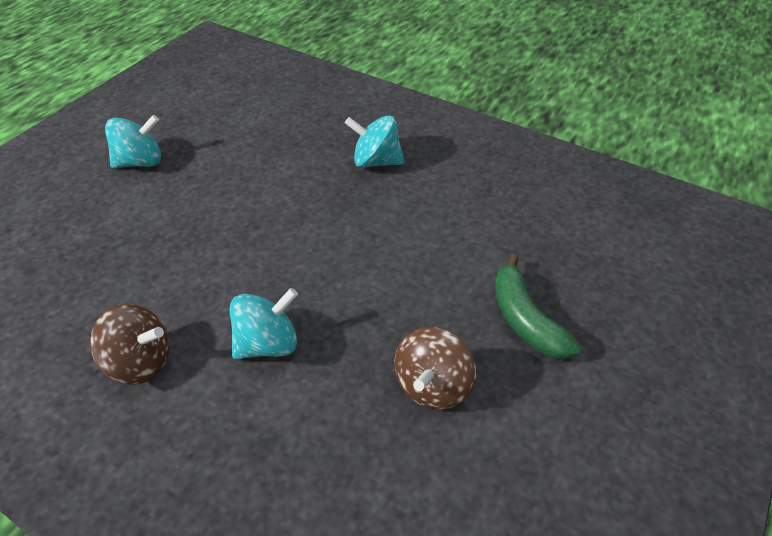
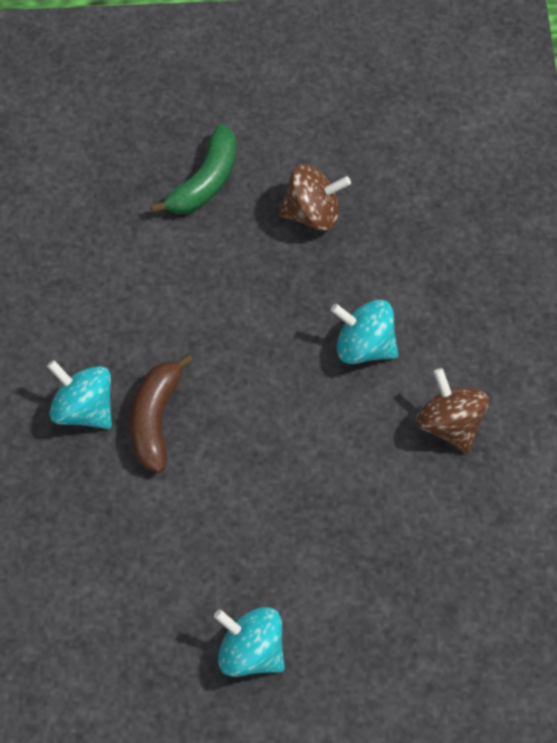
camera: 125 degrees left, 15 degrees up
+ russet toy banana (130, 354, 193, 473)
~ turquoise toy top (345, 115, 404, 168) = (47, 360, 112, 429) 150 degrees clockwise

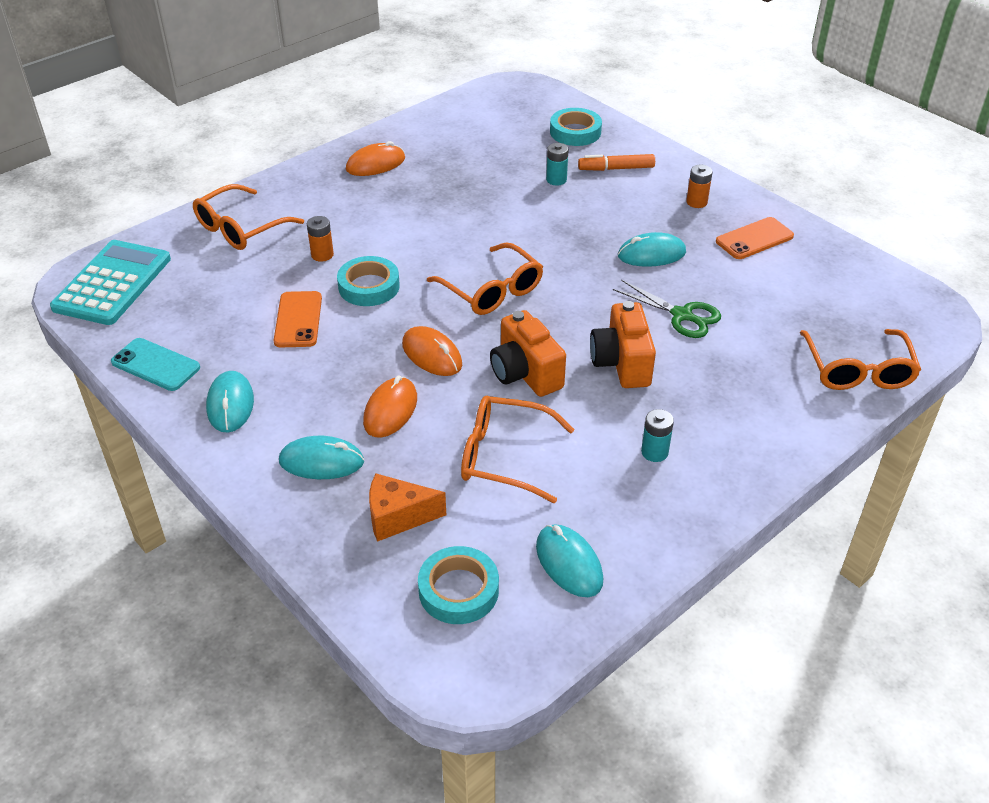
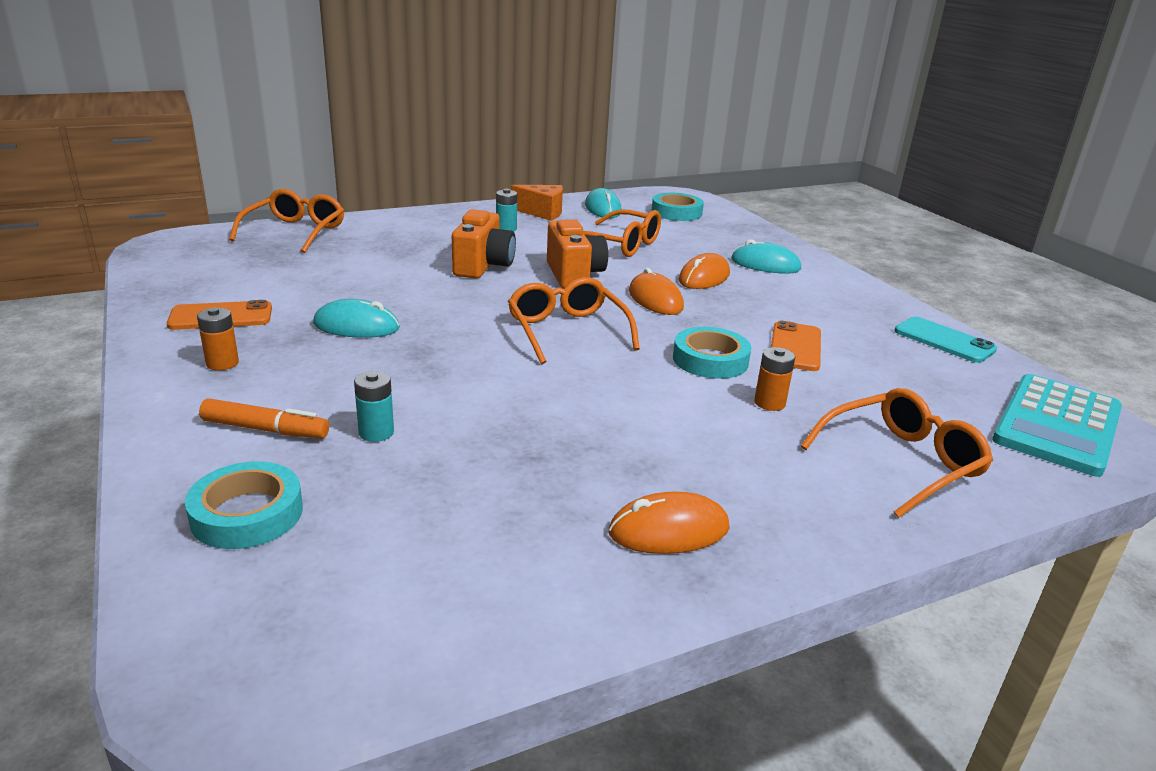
camera: 165 degrees left, 15 degrees down
- turquoise computer mouse (206, 371, 254, 433)
- leaf-green scissors (613, 280, 721, 338)
~ orange-coloured cheese (369, 474, 446, 542) to (511, 185, 563, 221)

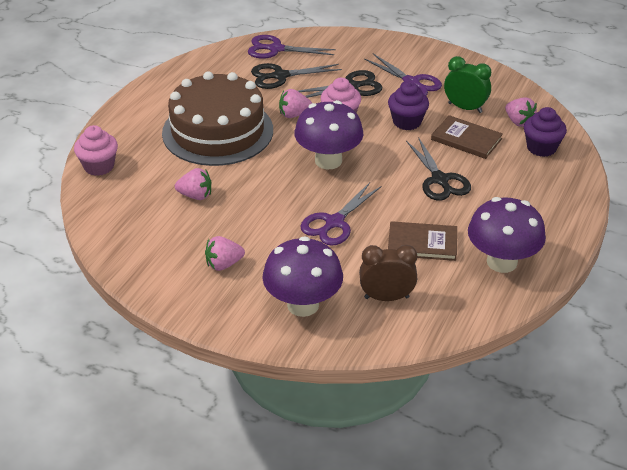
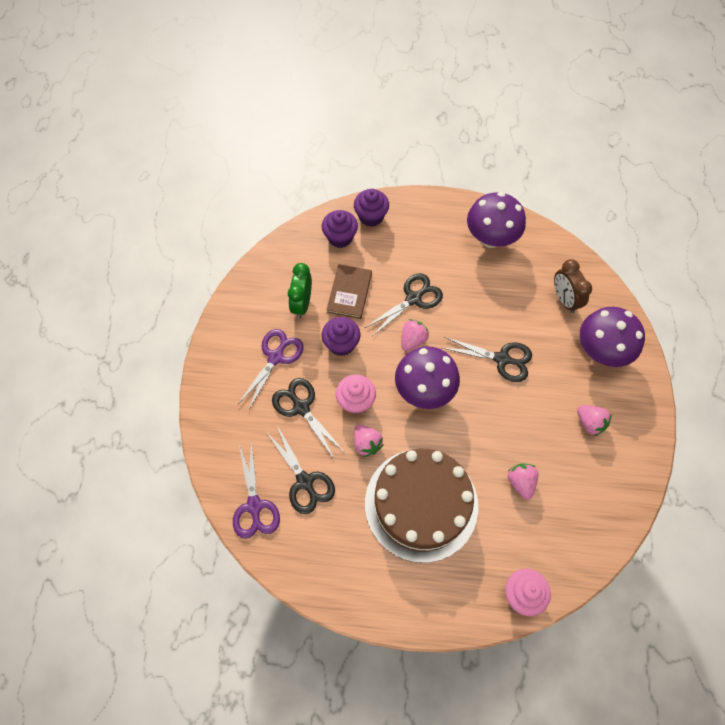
camera: 110 degrees left, 25 degrees up
- russet hardback (388, 221, 457, 261)
+ royal purple fairy cake (354, 189, 389, 227)
~ rosy strawberry (505, 97, 537, 127) to (401, 319, 429, 351)
~ royal purple scissors (300, 182, 382, 246) to black scissors (443, 337, 532, 382)

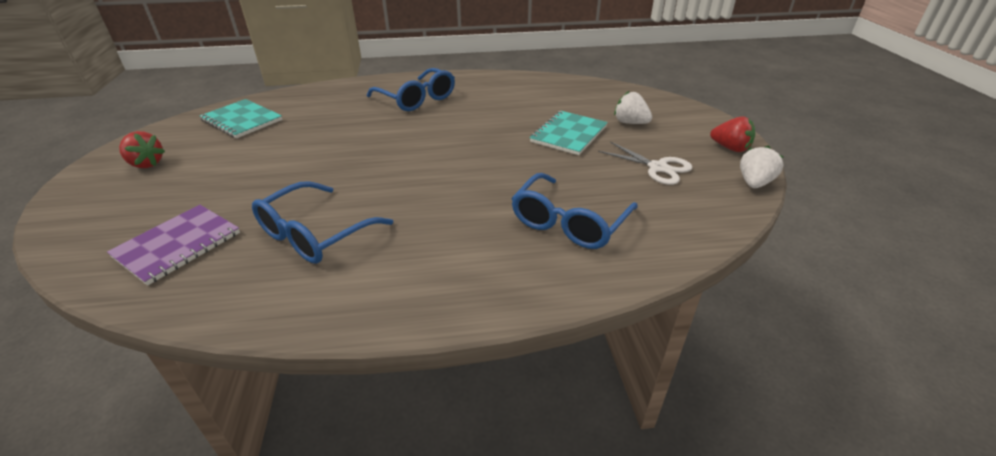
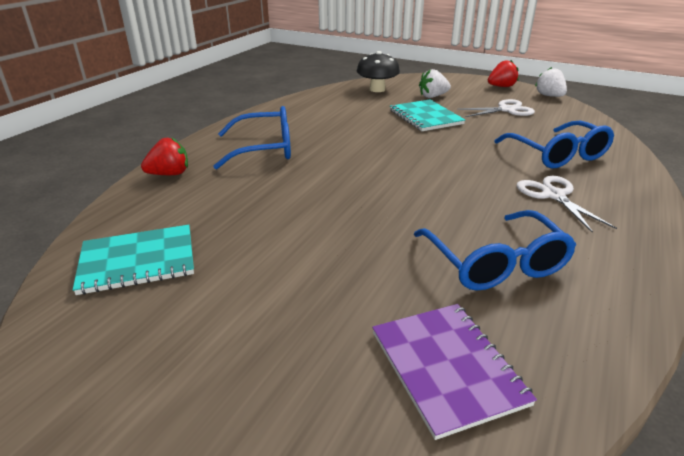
camera: 55 degrees left, 5 degrees down
+ black toadstool (357, 51, 400, 92)
+ snow-white scissors (517, 176, 617, 233)
~ crimson strawberry (119, 131, 165, 168) to (141, 137, 188, 175)

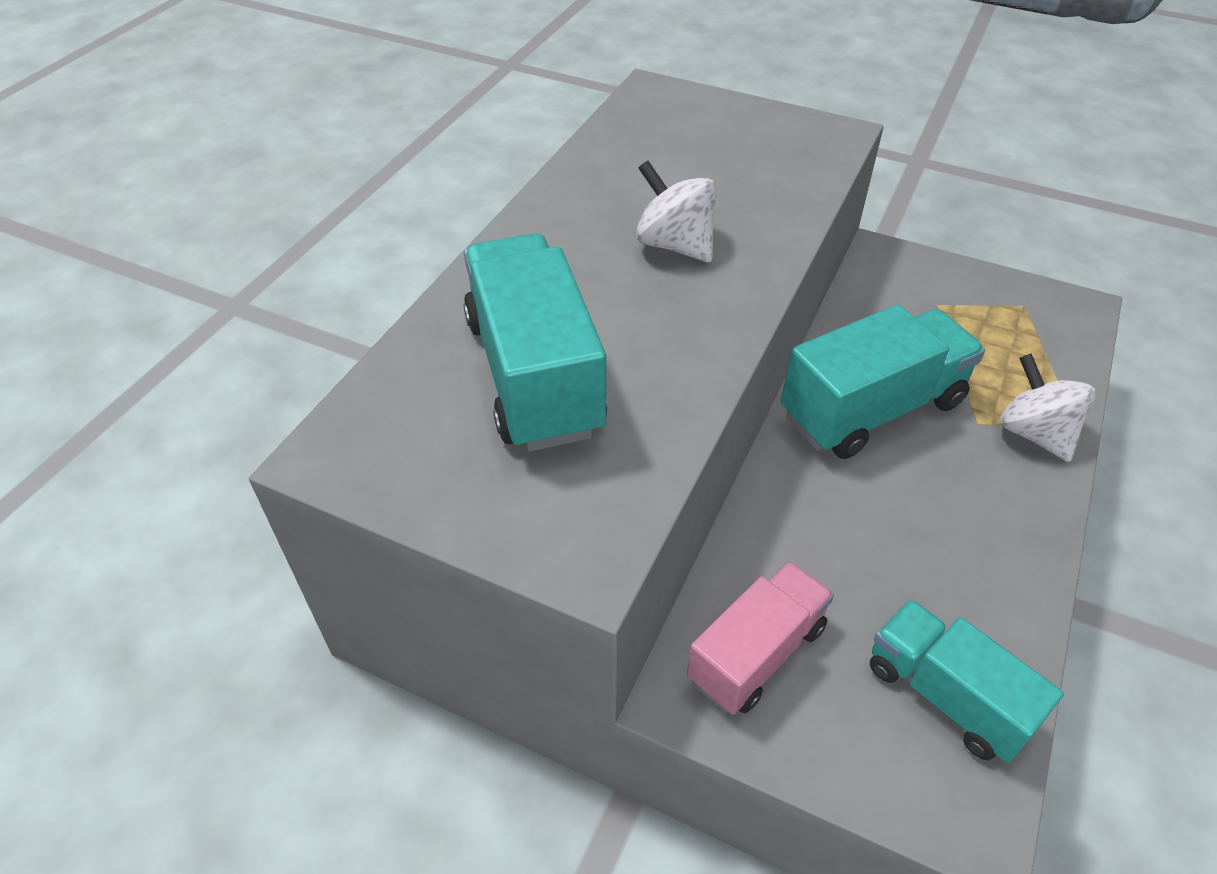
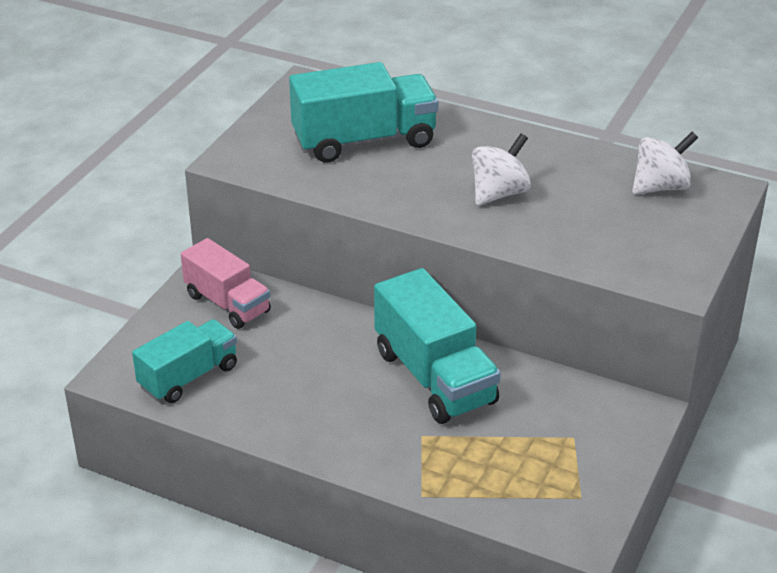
camera: 90 degrees right, 10 degrees down
~ snow-white toy top (1000, 353, 1096, 462) to (632, 132, 698, 195)

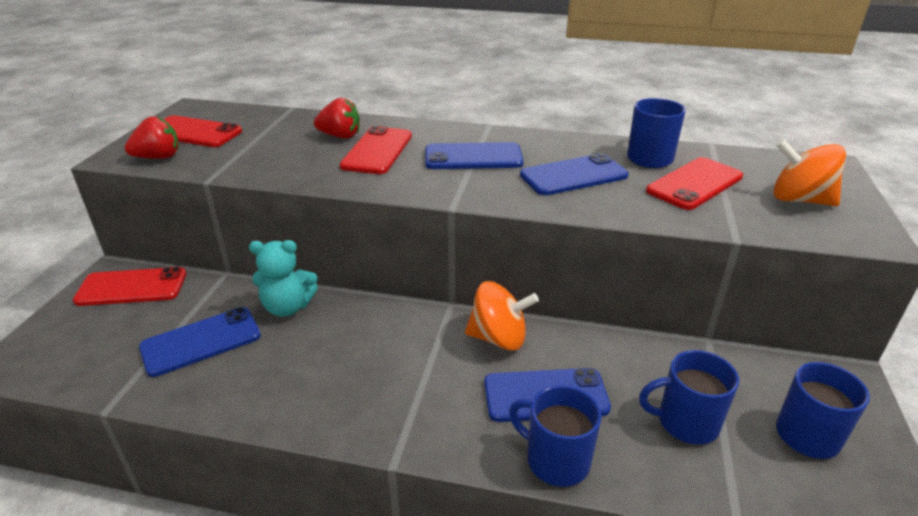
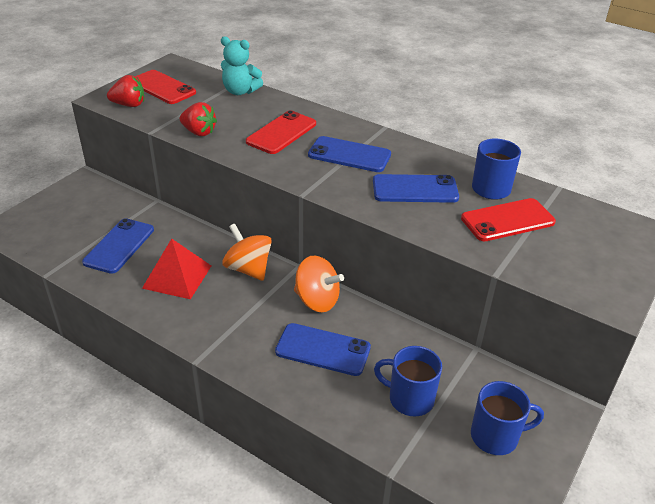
camera: 20 degrees right, 5 degrees up
- crimson smartphone (73, 267, 186, 306)
- cobalt tea mug (509, 385, 602, 487)
+ crimson pyramid shape (142, 239, 211, 299)
~ turquoise stuffed bear (249, 240, 318, 317) to (221, 36, 263, 95)
~ crimson strawberry (314, 98, 360, 139) to (180, 102, 217, 136)
~ orange-coloured toy top (773, 139, 846, 206) to (222, 224, 272, 281)
~ cobalt smartphone (139, 307, 261, 377) = (82, 218, 154, 274) 60 degrees counterclockwise

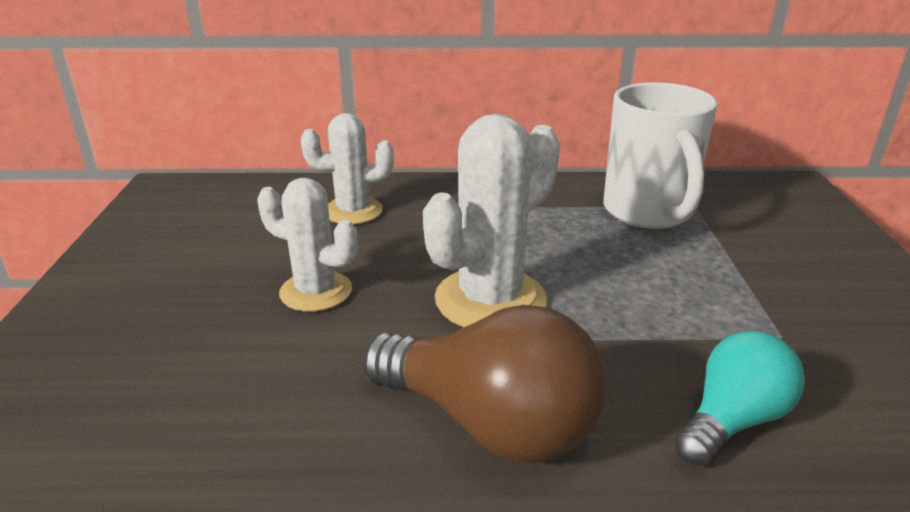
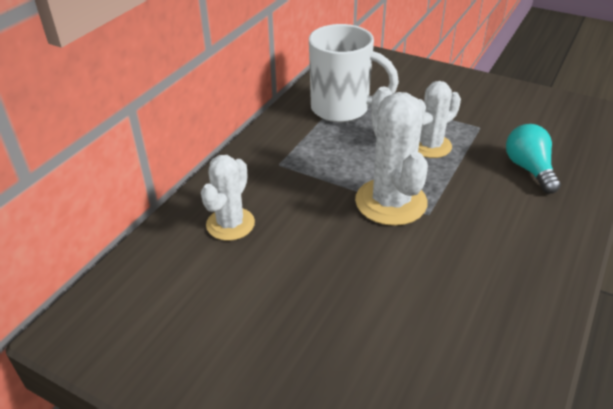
camera: 60 degrees left, 10 degrees up
- russet lightbulb (363, 305, 606, 463)
~ snow-white cactus (257, 178, 358, 312) to (418, 81, 461, 158)

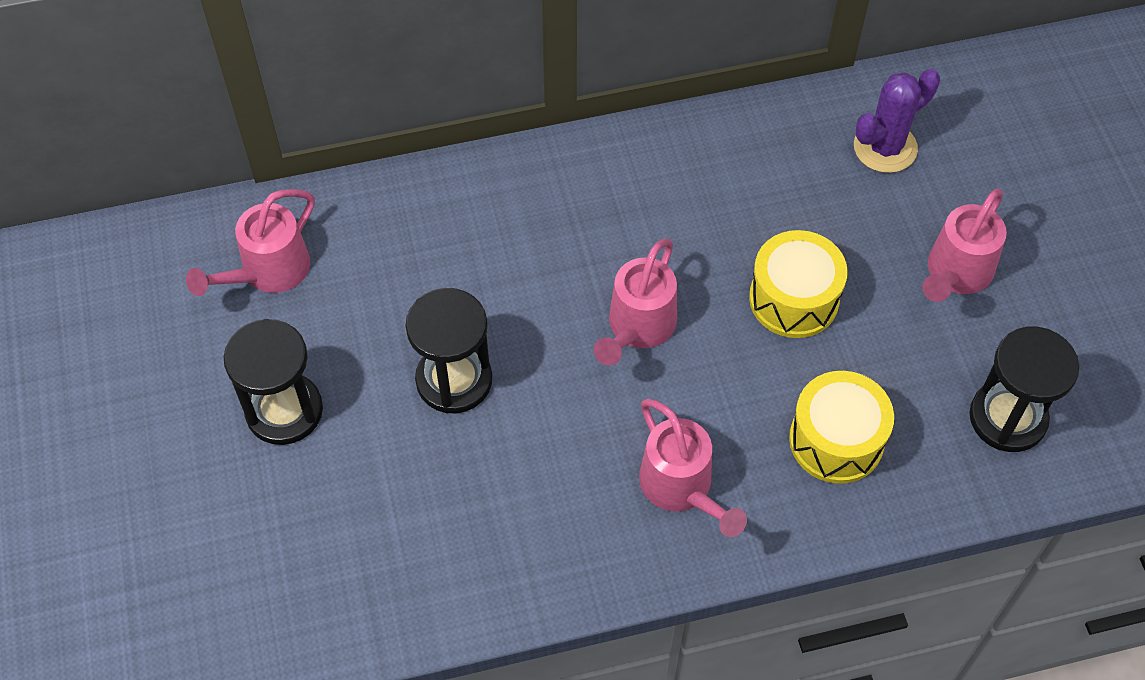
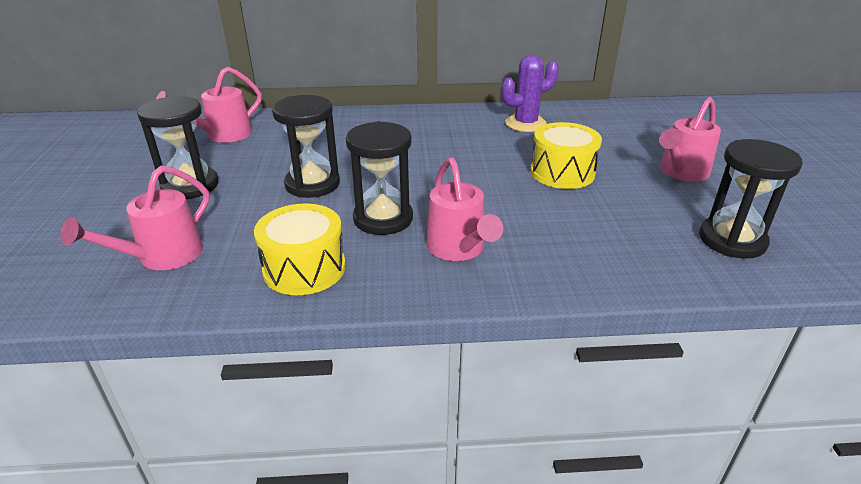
camera: 10 degrees right, 25 degrees down
+ black hourglass (346, 121, 413, 235)
~ rosy sprinkling can (594, 239, 677, 365) to (61, 166, 209, 270)
~ bright yellow toy drum (789, 371, 894, 484) to (254, 203, 346, 295)
~ royal purple cactus (854, 69, 940, 173) to (502, 55, 559, 132)

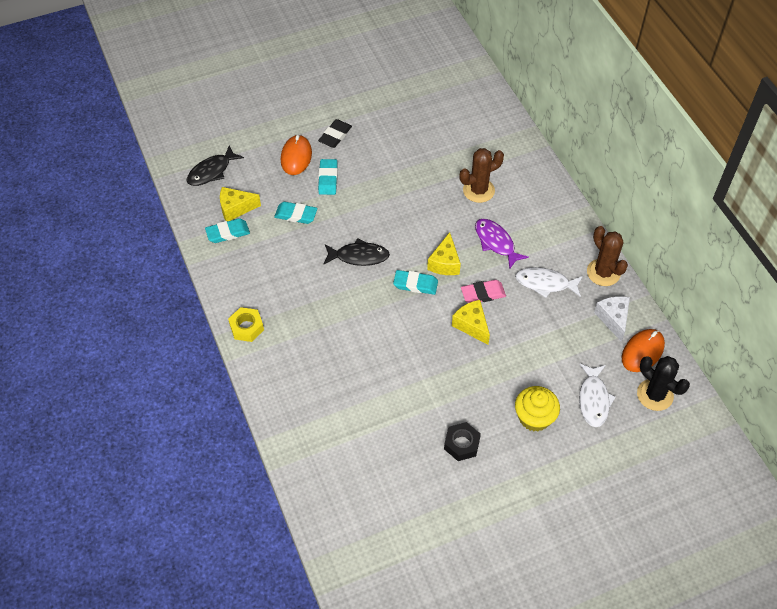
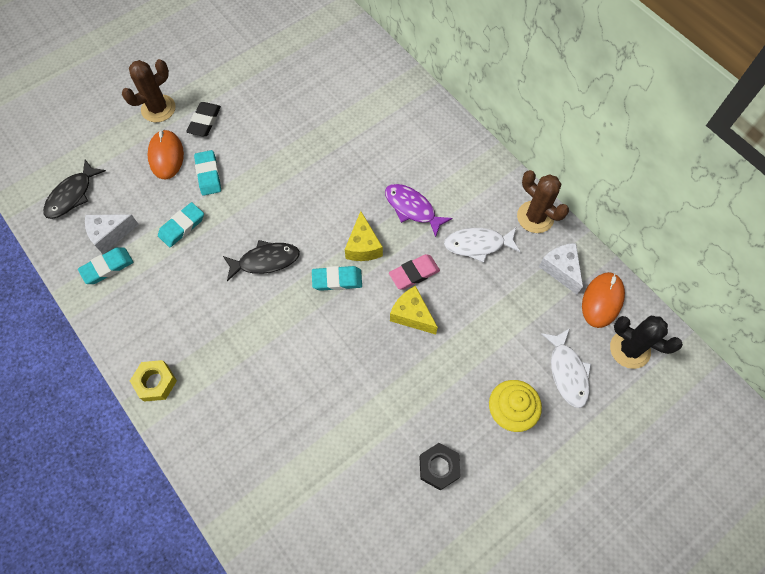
camera: 15 degrees left, 10 degrees up
~ russet cactus (459, 148, 504, 203) to (122, 59, 176, 122)
~ bright yellow cheese (220, 187, 261, 221) to snow-white cheese (85, 215, 139, 254)
~ turquoise eraser (274, 202, 317, 224) = (158, 202, 204, 247) 45 degrees counterclockwise

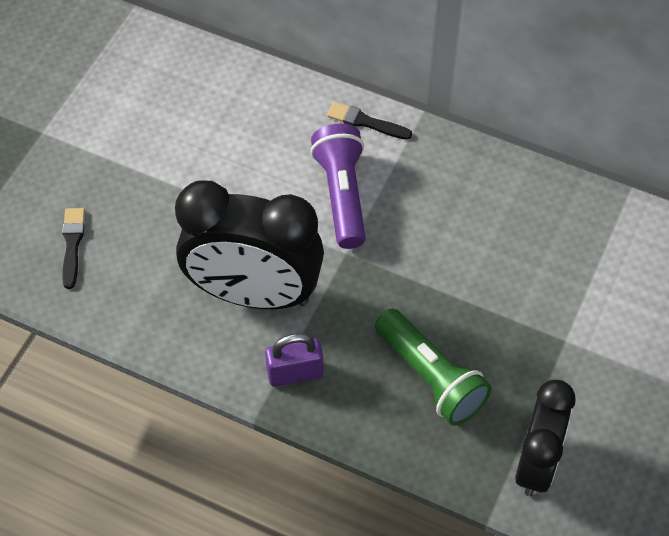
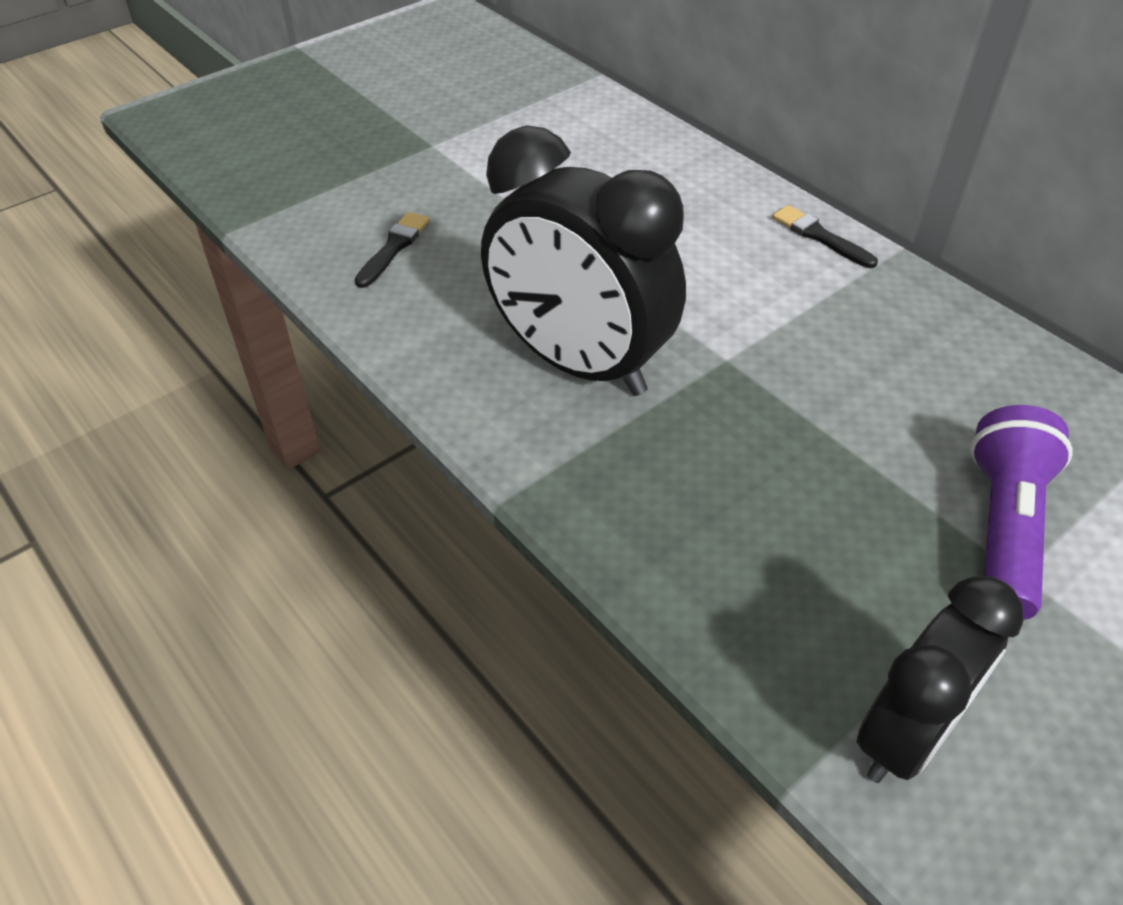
camera: 25 degrees right, 10 degrees down
- royal purple padlock (265, 333, 323, 387)
- leaf-green flashlight (375, 309, 492, 426)
~ royal purple flashlight (311, 124, 366, 249) to (970, 405, 1073, 620)

